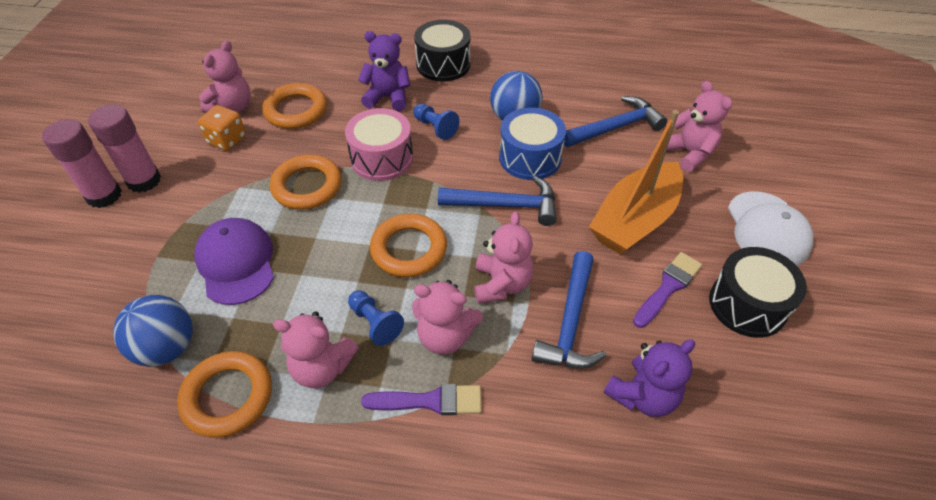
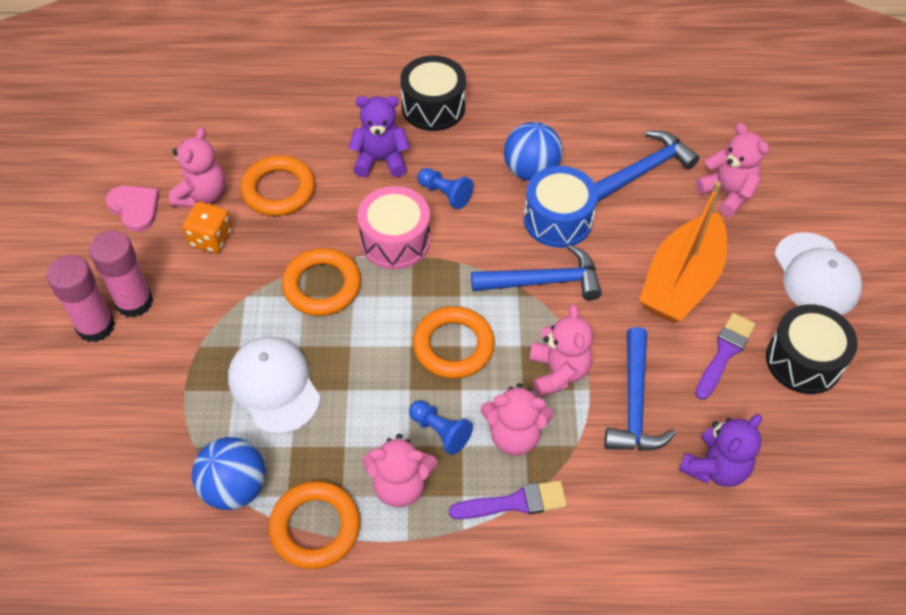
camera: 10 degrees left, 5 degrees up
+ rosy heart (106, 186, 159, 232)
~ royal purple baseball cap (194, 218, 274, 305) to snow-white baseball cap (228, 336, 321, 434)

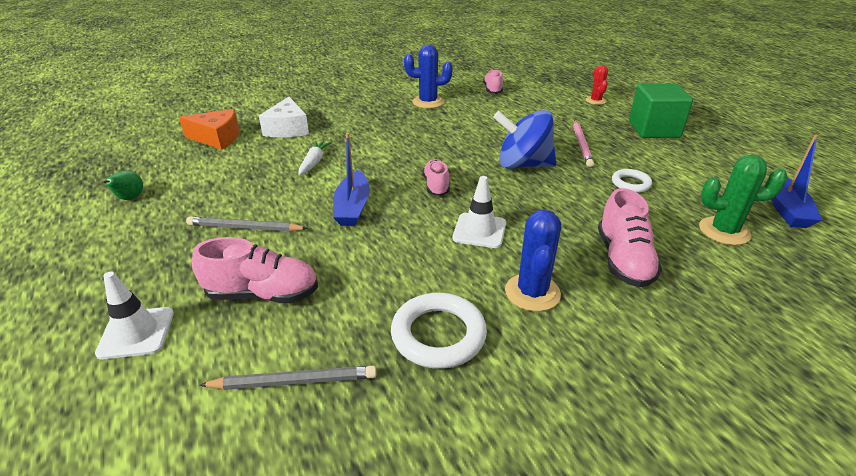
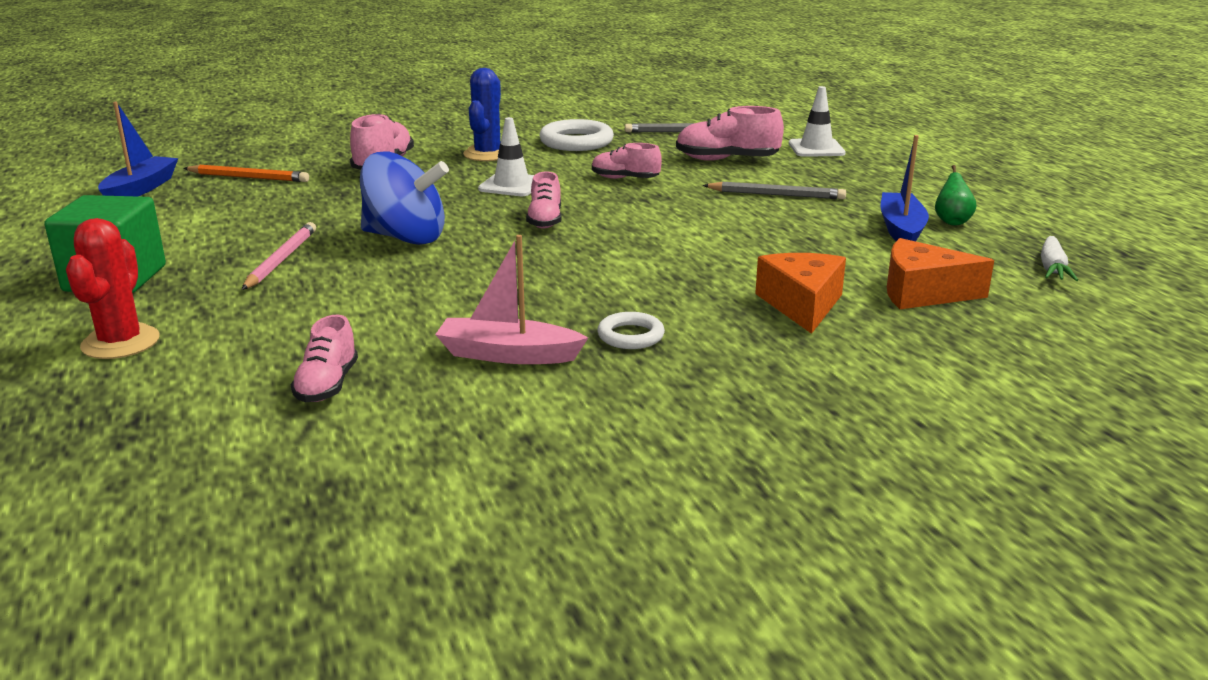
camera: 175 degrees left, 10 degrees down
+ rosy lace-up shoe (592, 143, 662, 179)
~ snow-white toy carrot (298, 141, 332, 176) to (1041, 236, 1078, 281)
~ cobalt boat (333, 133, 370, 226) to (880, 135, 929, 241)
~ snow-white hoop (612, 169, 652, 193) to (597, 312, 665, 349)
~ cobalt cactus (404, 45, 453, 108) to rosy boat (435, 235, 588, 364)
~ leaf-green cactus (699, 155, 788, 245) to orange-coloured pencil (184, 165, 309, 182)
~ snow-white cheese (259, 97, 309, 138) to orange-coloured cheese (755, 253, 846, 334)
~ crimson cactus (586, 65, 608, 105) = (66, 218, 160, 359) x1.56

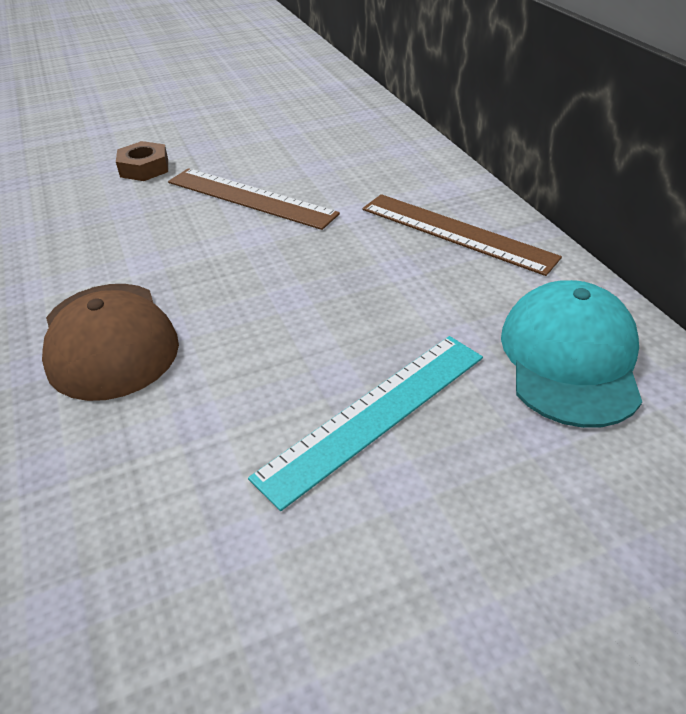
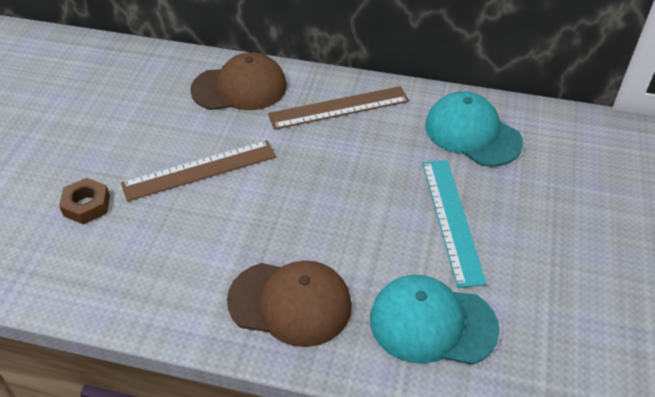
camera: 55 degrees left, 5 degrees up
+ russet baseball cap (190, 52, 287, 110)
+ turquoise baseball cap (370, 275, 500, 365)

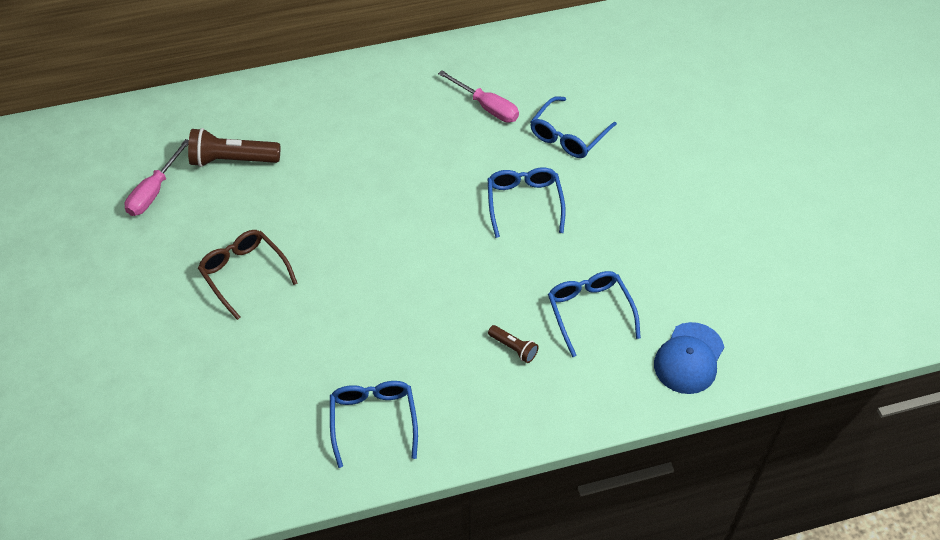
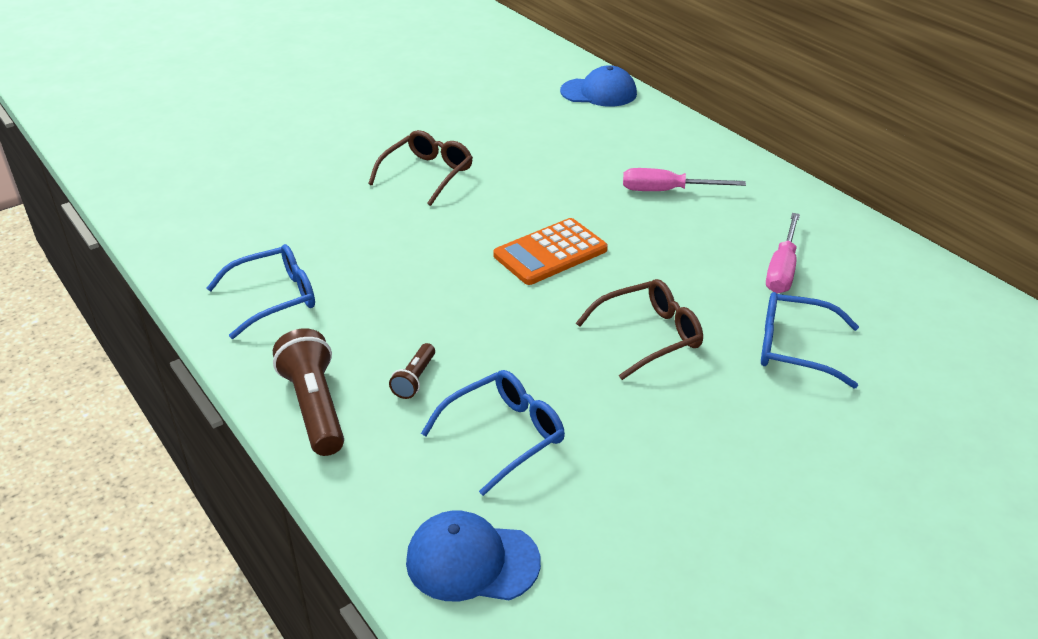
camera: 70 degrees right, 15 degrees down
+ orange-coloured adding machine (493, 218, 608, 285)
+ cobalt baseball cap (560, 65, 637, 107)
~ rosy screwdriver (124, 139, 189, 216) to (623, 168, 746, 191)
~ russet flashlight (188, 128, 280, 167) to (273, 328, 344, 456)
~ cobalt spectacles (488, 167, 566, 238) to russet spectacles (576, 279, 703, 380)

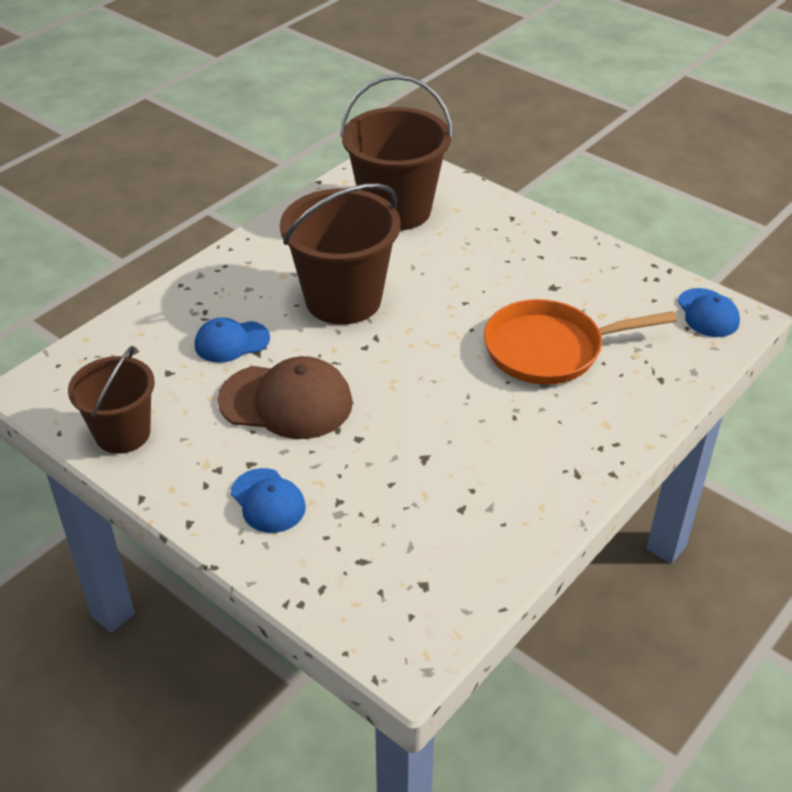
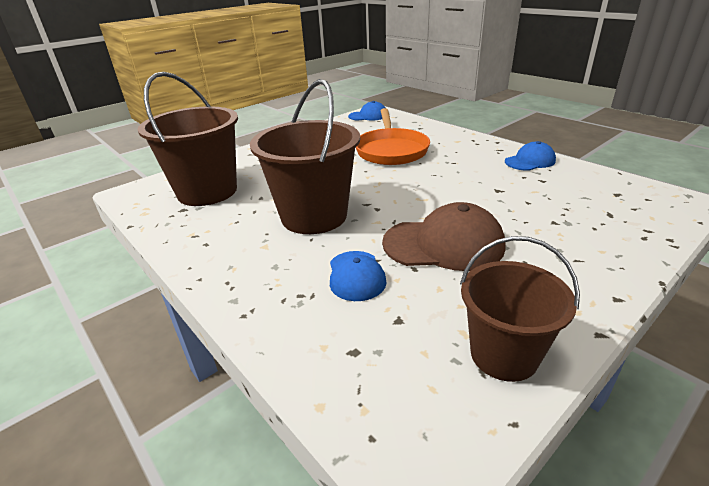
camera: 80 degrees left, 10 degrees down
~ cobalt baseball cap (231, 468, 306, 533) to (505, 141, 556, 171)
~ russet baseball cap (217, 356, 353, 439) = (382, 202, 505, 271) 75 degrees clockwise

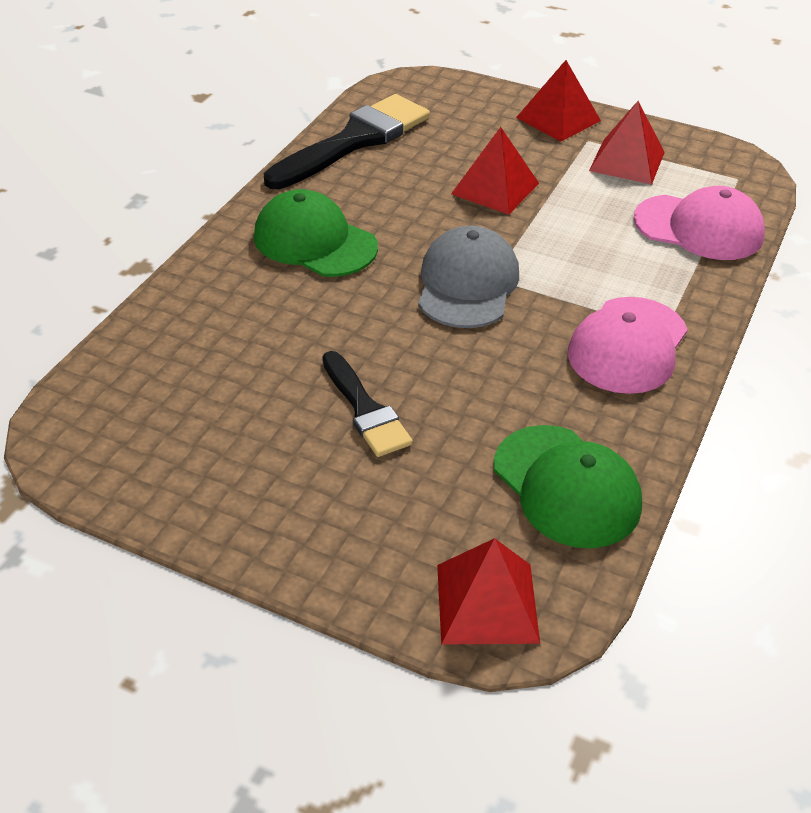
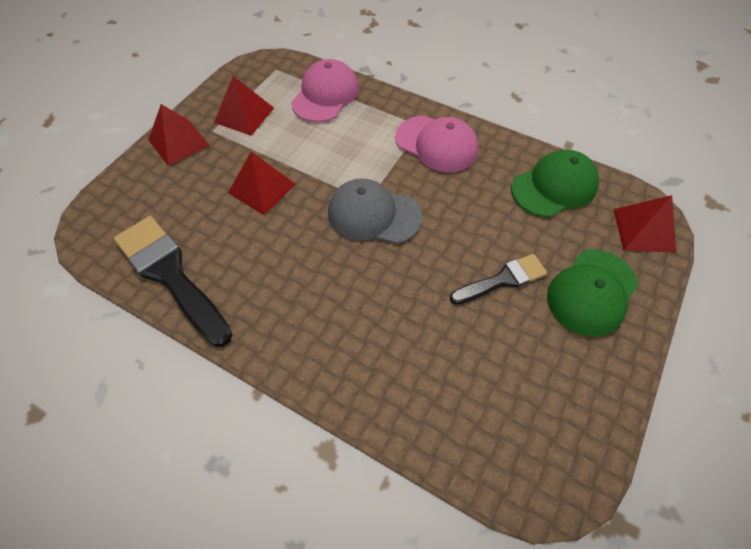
camera: 85 degrees left, 15 degrees up
~ leaf-green baseball cap (254, 189, 378, 277) to (547, 249, 638, 337)

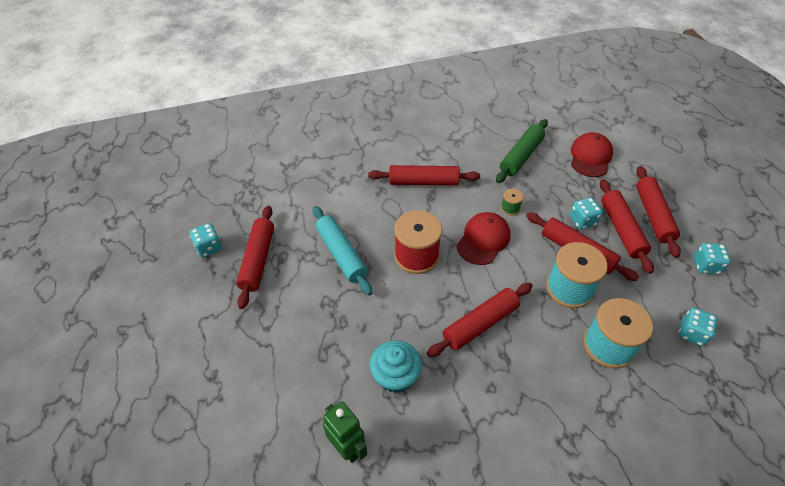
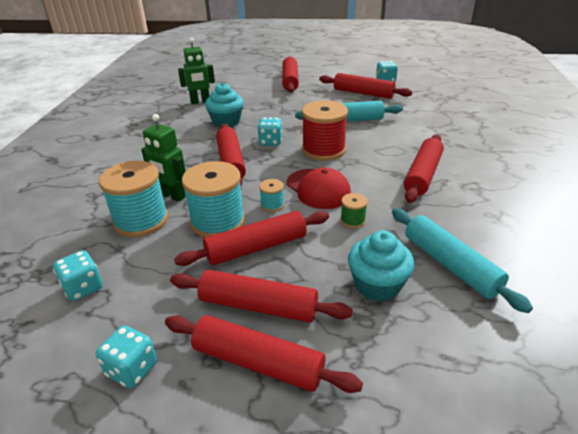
camera: 115 degrees right, 15 degrees down
- crimson baseball cap (571, 132, 613, 177)
+ leaf-green robot (141, 114, 186, 202)
+ turquoise reel of thread (259, 179, 284, 212)
+ crimson rolling pin (282, 57, 299, 93)
+ turquoise fairy cake (348, 230, 414, 302)
~ turquoise dice (569, 198, 603, 229) to (257, 117, 282, 146)
~ leaf-green rolling pin (496, 119, 548, 183) to turquoise rolling pin (392, 208, 533, 313)

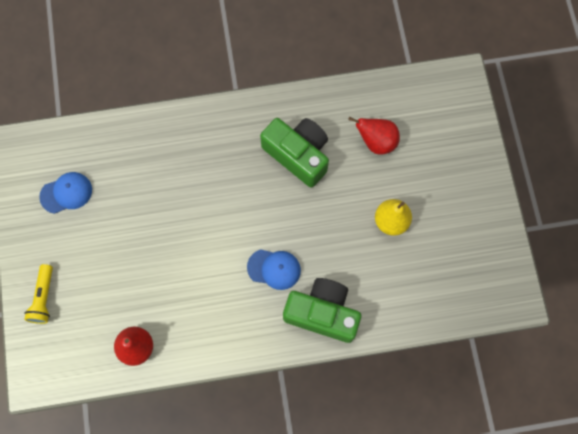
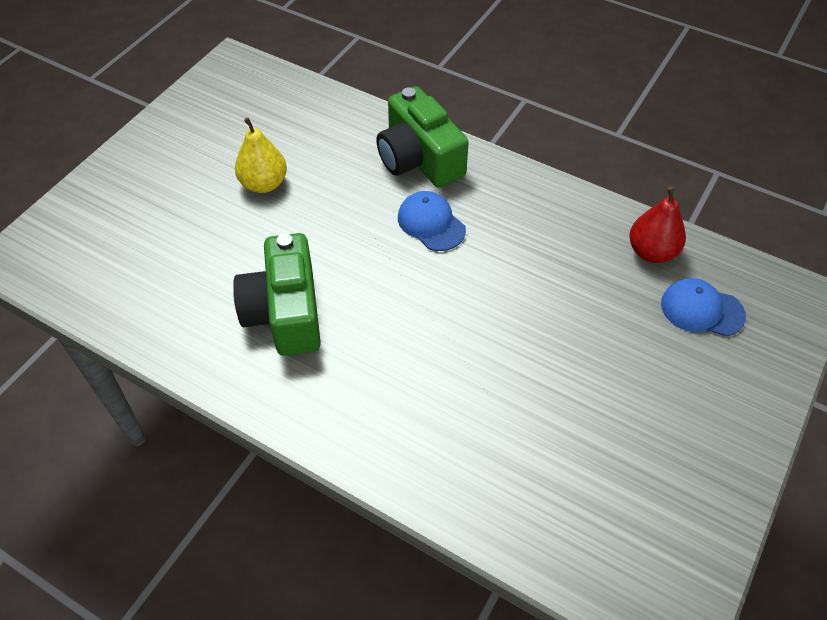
camera: 140 degrees left, 20 degrees down
- bright yellow flashlight (24, 264, 53, 324)
- crimson pear (348, 117, 400, 155)
~ cobalt baseball cap (39, 172, 92, 214) to (661, 278, 746, 336)

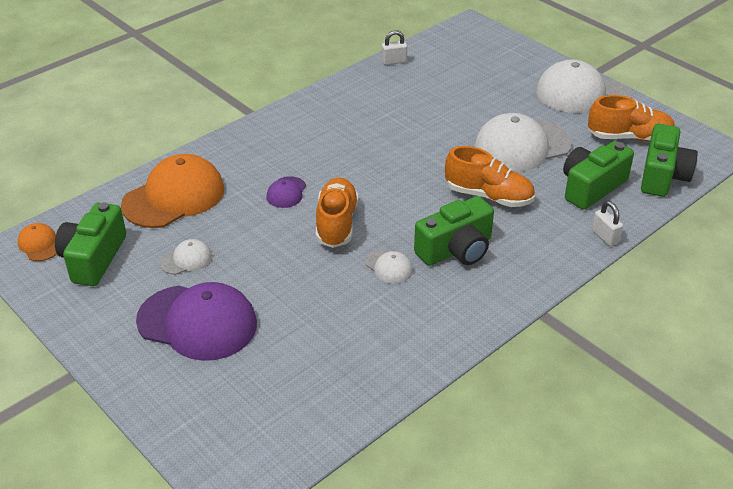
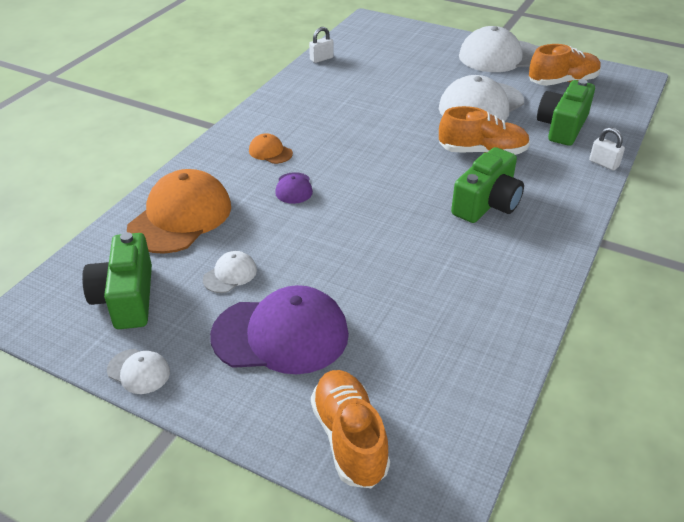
camera: 20 degrees left, 0 degrees up
- leaf-green compact camera (641, 124, 698, 197)
~ orange-coloured baseball cap (17, 223, 57, 261) to (249, 133, 293, 164)
~ orange-coloured lace-up shoe (316, 177, 359, 248) to (311, 370, 390, 488)
~ snow-white baseball cap (365, 249, 413, 284) to (107, 349, 170, 394)

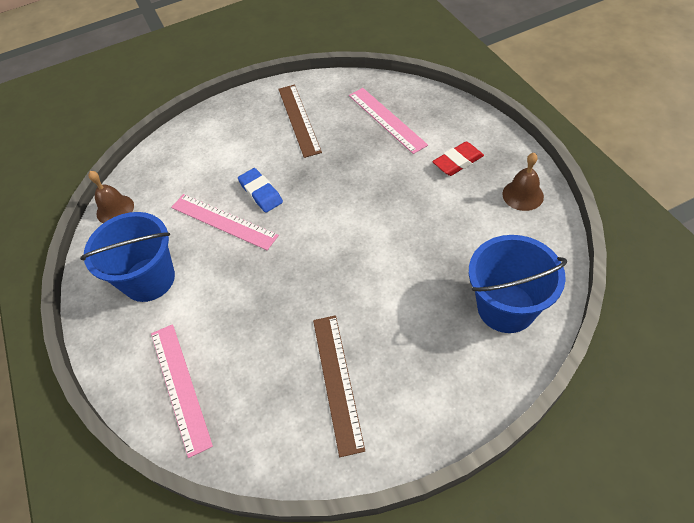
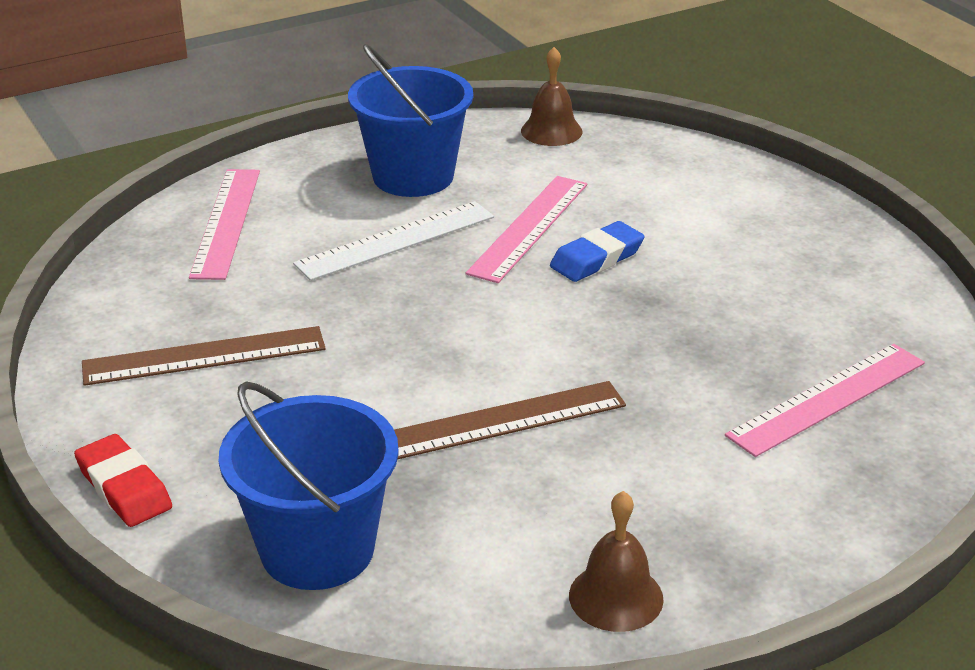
camera: 80 degrees right, 20 degrees down
+ snow-white ruler (293, 201, 494, 281)
~ russet ruler (278, 85, 322, 158) to (394, 381, 626, 460)
~ crimson eraser (432, 141, 484, 176) to (74, 434, 172, 527)
~ rosy ruler (151, 324, 213, 458) = (189, 169, 260, 280) 60 degrees counterclockwise

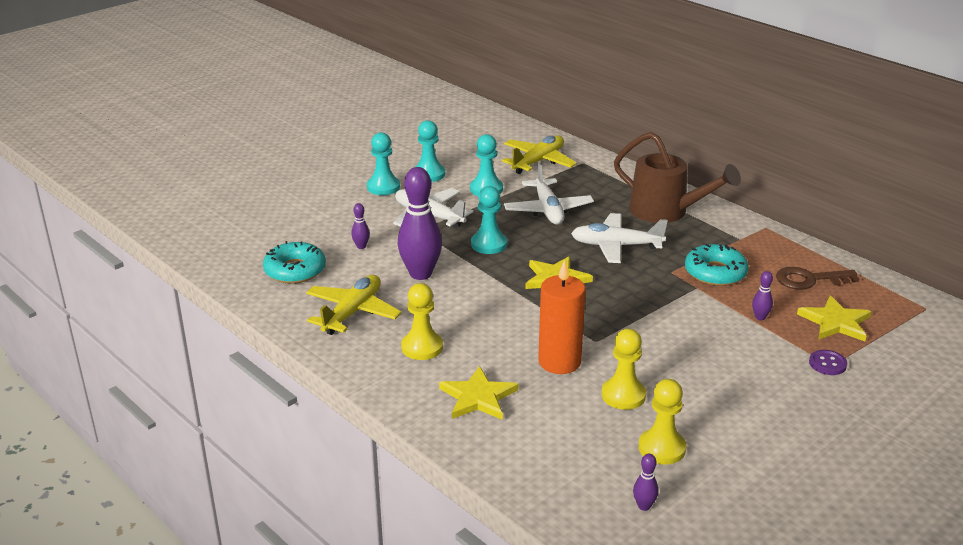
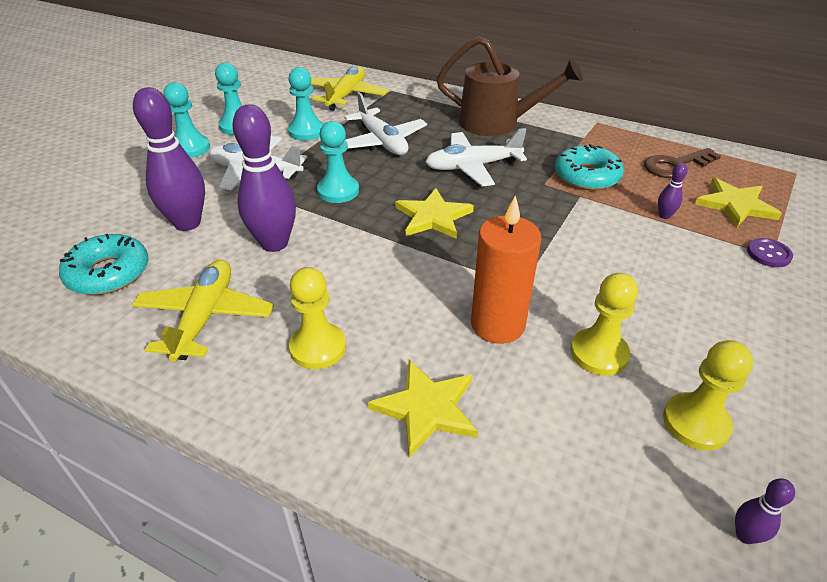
camera: 20 degrees left, 10 degrees up
~ royal purple tenpin (351, 203, 370, 249) = (133, 87, 205, 231) x2.33

